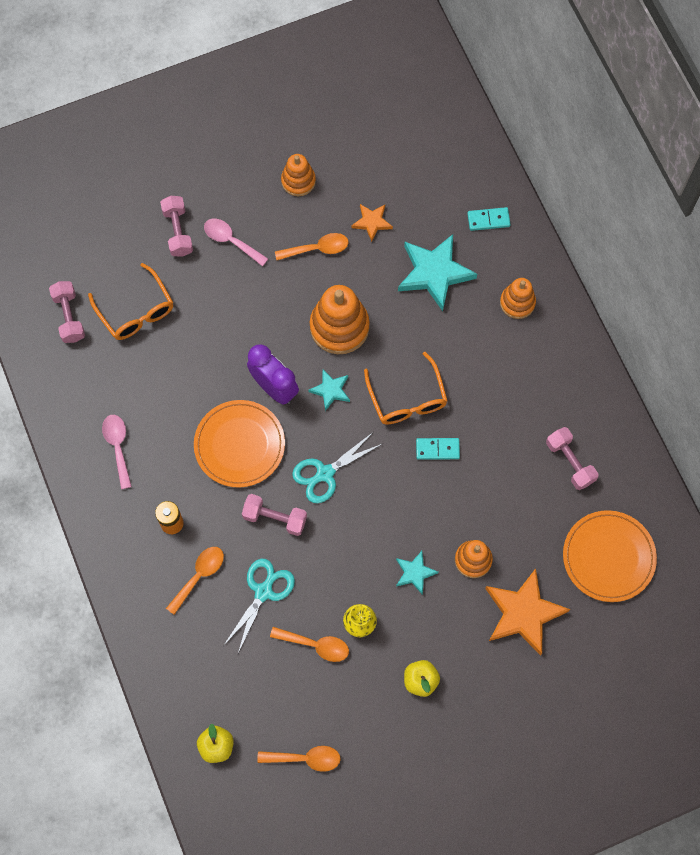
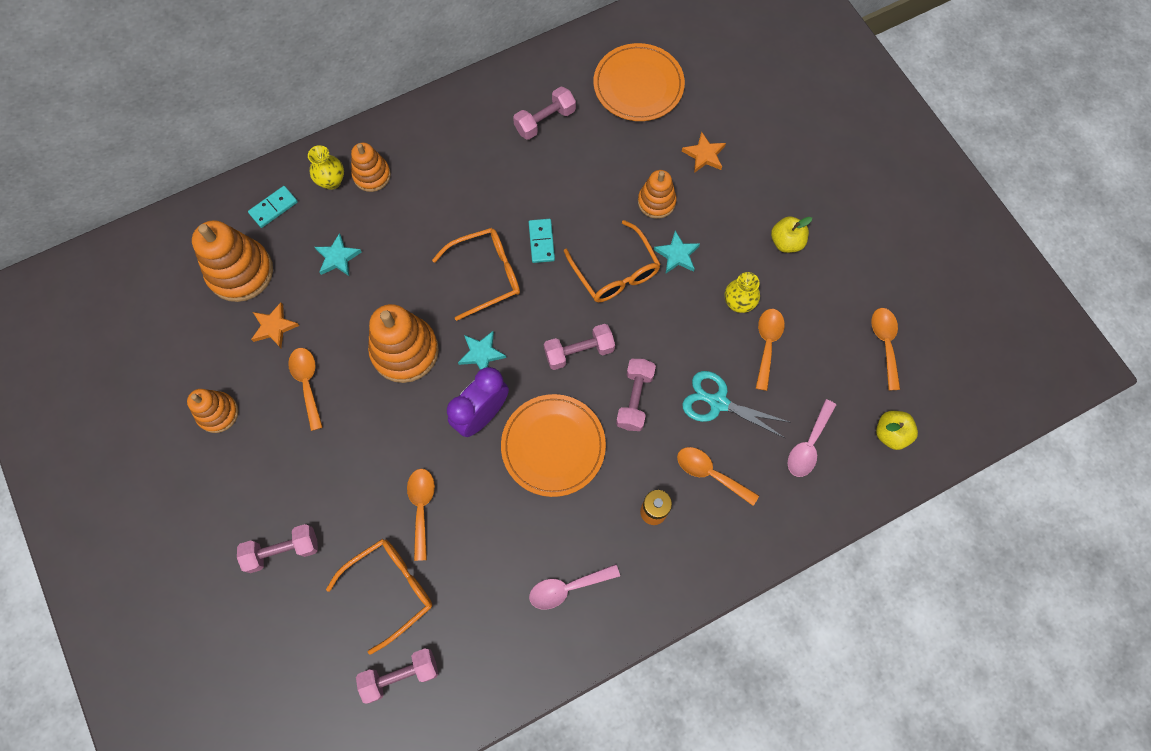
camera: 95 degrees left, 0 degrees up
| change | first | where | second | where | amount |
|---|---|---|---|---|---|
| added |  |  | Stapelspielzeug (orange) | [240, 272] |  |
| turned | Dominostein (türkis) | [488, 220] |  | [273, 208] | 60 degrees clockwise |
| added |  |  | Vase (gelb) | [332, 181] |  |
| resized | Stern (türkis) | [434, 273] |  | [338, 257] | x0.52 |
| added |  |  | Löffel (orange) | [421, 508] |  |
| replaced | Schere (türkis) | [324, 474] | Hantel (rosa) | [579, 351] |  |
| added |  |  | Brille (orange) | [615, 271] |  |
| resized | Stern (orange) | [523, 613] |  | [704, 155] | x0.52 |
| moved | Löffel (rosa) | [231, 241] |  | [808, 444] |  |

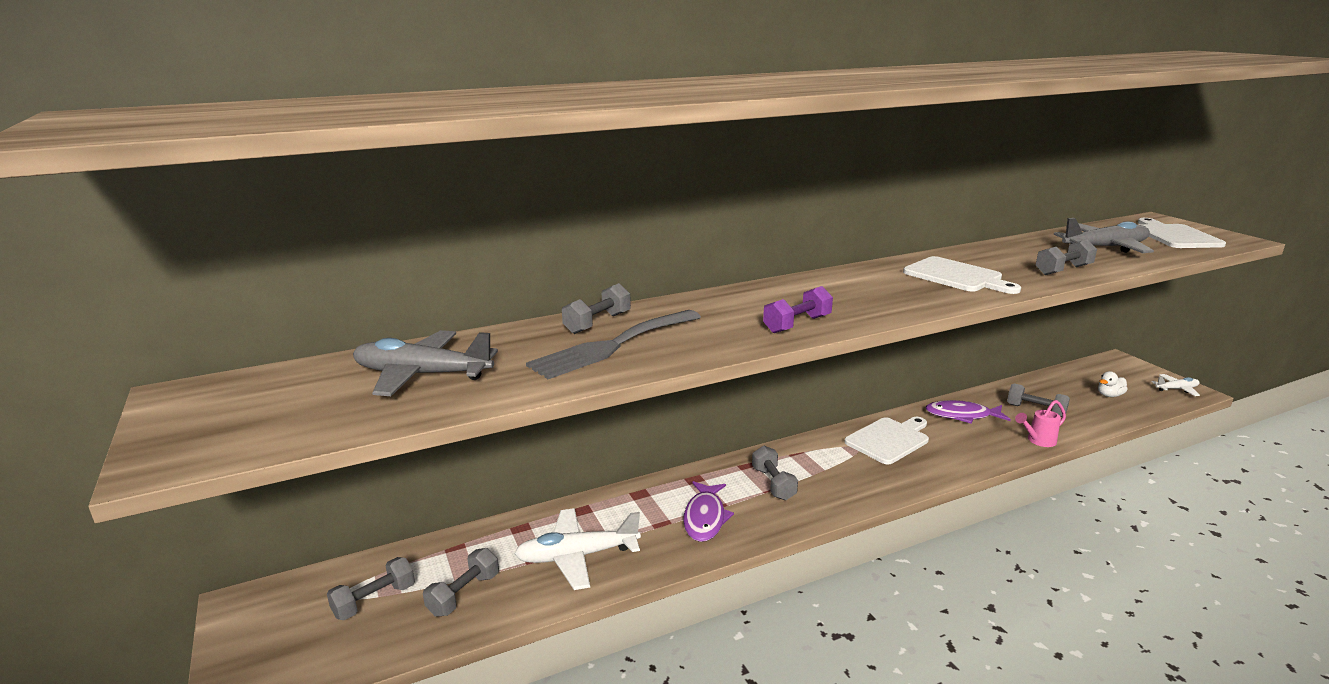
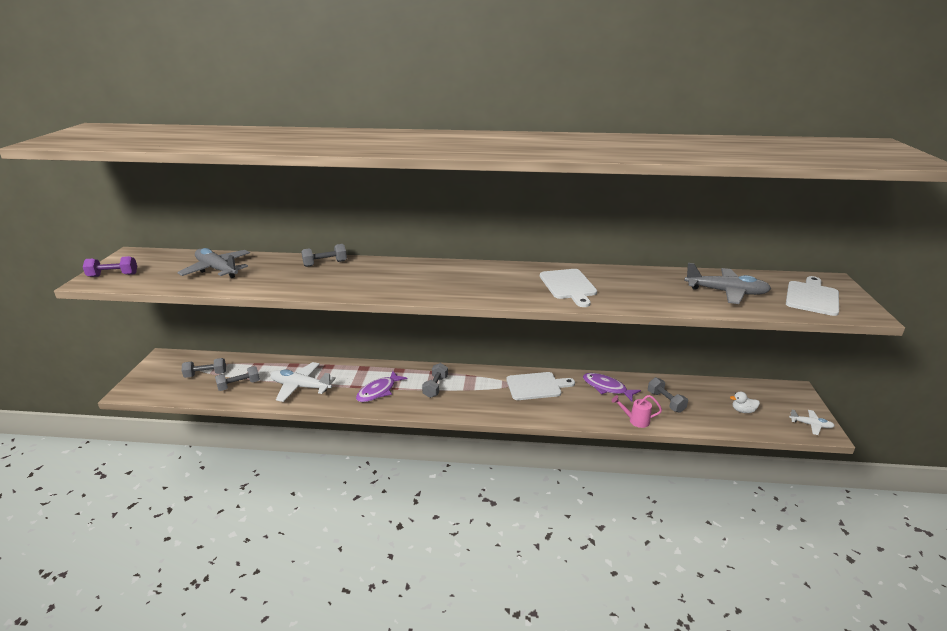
camera: 30 degrees right, 5 degrees up
| change | first | where | second | where | amount |
|---|---|---|---|---|---|
| moved | Hantel (lila) | [797, 324] |  | [113, 275] |  |
| removed | Gabel (grau) | [612, 346] |  |  |  |
| removed | Hantel (grau) | [1063, 270] |  |  |  |

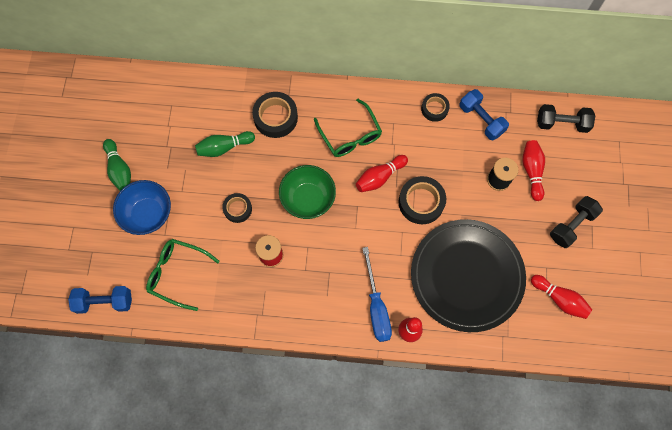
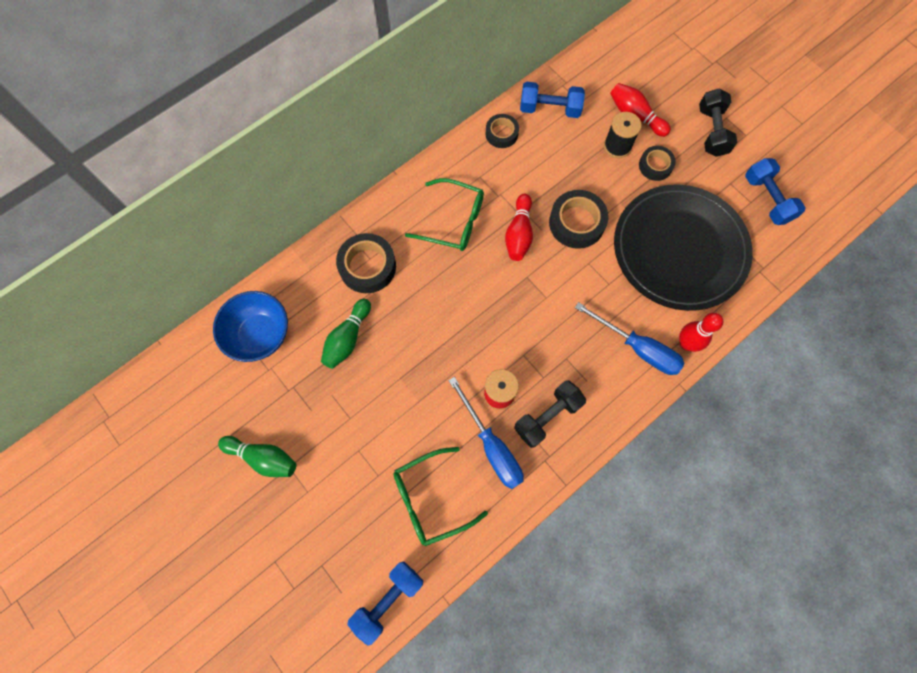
camera: 45 degrees left, 0 degrees up
| change | first | where | second | where | amount |
|---|---|---|---|---|---|
| moved | Schüssel (blau) | [148, 214] |  | [260, 335] |  |
| added |  |  | Schraubenzieher (blau) | [491, 446] |  |
| moved | Hantel (schwarz) | [561, 123] |  | [547, 416] |  |
| moved | Klebeband (schwarz) | [237, 209] |  | [655, 166] |  |
| replaced | Bowlingkegel (rot) | [559, 299] | Hantel (blau) | [767, 199] |  |
| removed | Schüssel (grün) | [308, 199] |  |  |  |

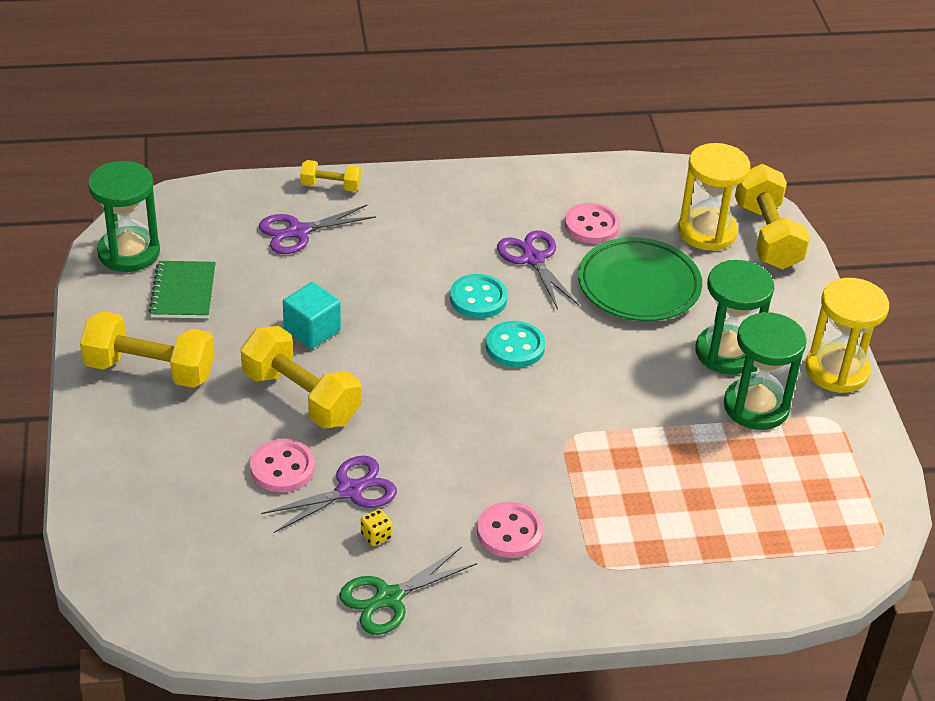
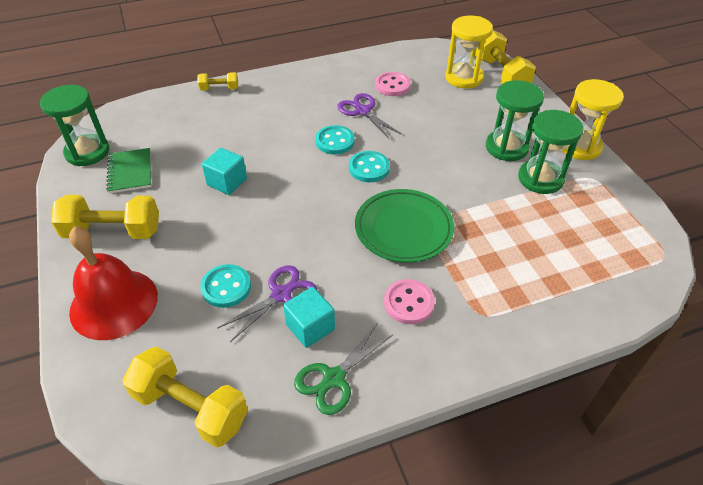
camera: 10 degrees left, 5 degrees up
| change | first | where | second | where | amount |
|---|---|---|---|---|---|
| added |  |  | Glocke (rot) | [114, 303] |  |
| moved | Hantel (gelb) | [301, 397] |  | [191, 408] |  |
| recoloured | Knopf (rosa) | [282, 468] | Knopf (türkis) | [226, 287] |  |
| replaced | Spielwürfel (gelb) | [376, 536] | Kubus (türkis) | [310, 327] |  |
| moved | Teller (grün) | [639, 285] |  | [403, 229] |  |
| removed | Schere (lila) | [298, 232] |  |  |  |

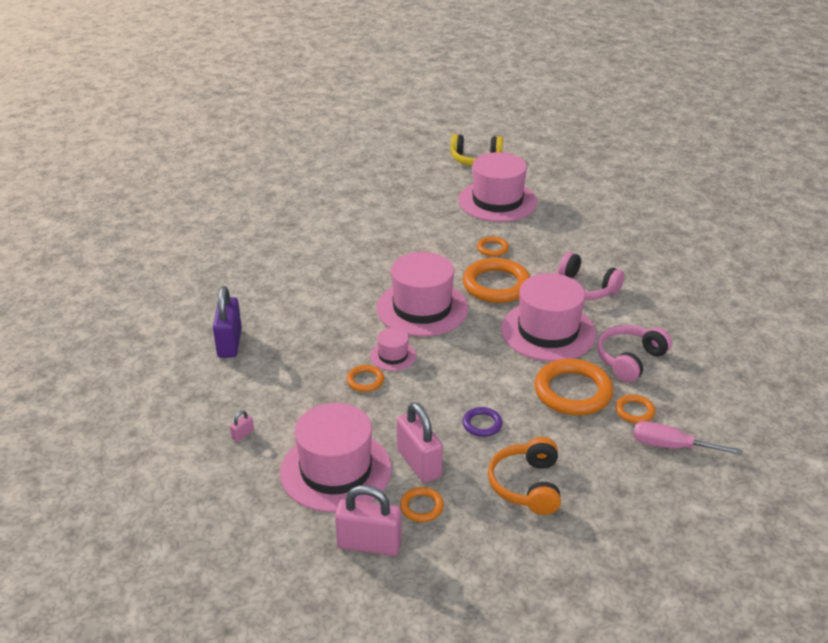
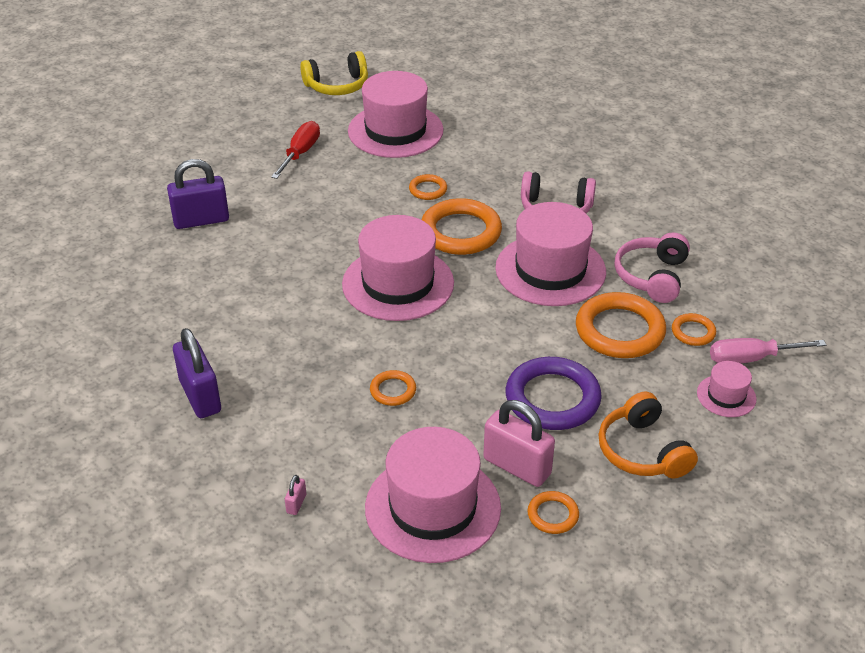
camera: 25 degrees left, 5 degrees up
| change | first | where | second | where | amount |
|---|---|---|---|---|---|
| added |  |  | Vorhängeschloss (lila) | [201, 220] |  |
| added |  |  | Schraubenzieher (rot) | [300, 153] |  |
| resized | Ring (lila) | [482, 424] |  | [552, 398] | x2.04 |
| moved | Hut (rosa) | [393, 356] |  | [726, 396] |  |
| removed | Vorhängeschloss (rosa) | [369, 544] |  |  |  |

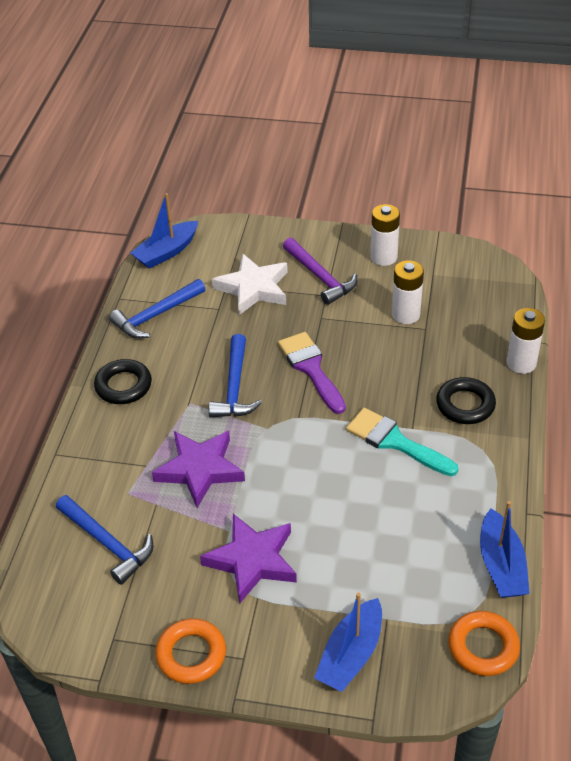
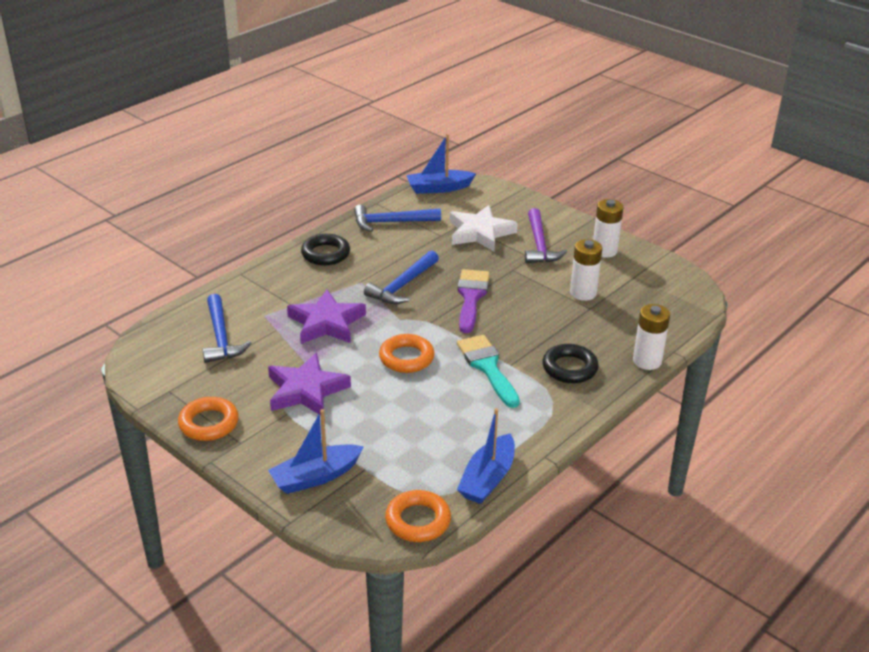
camera: 30 degrees right, 10 degrees down
| change | first | where | second | where | amount |
|---|---|---|---|---|---|
| added |  |  | Ring (orange) | [406, 358] |  |

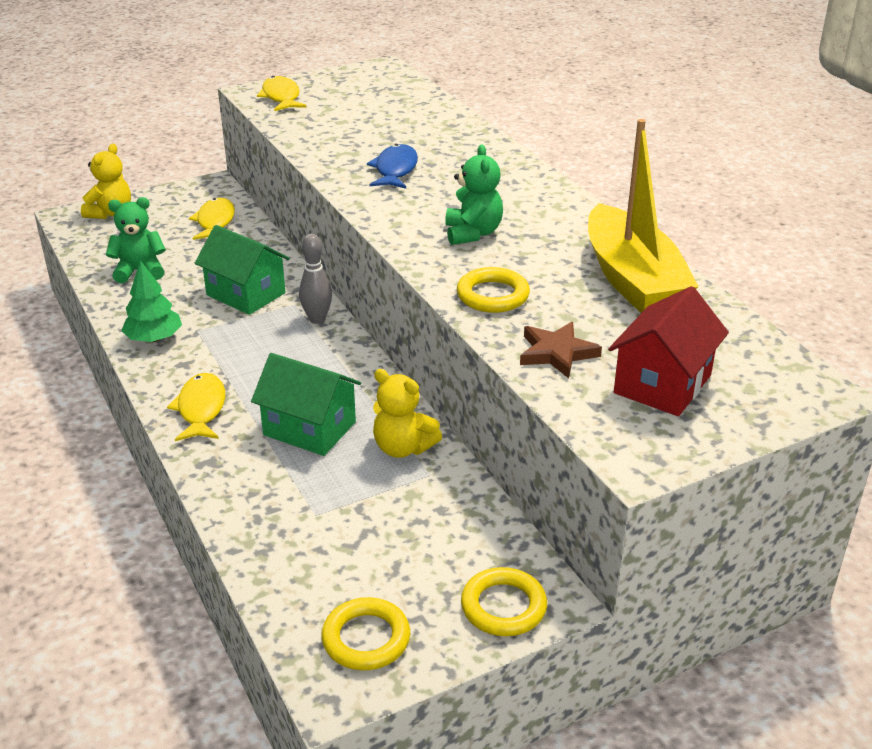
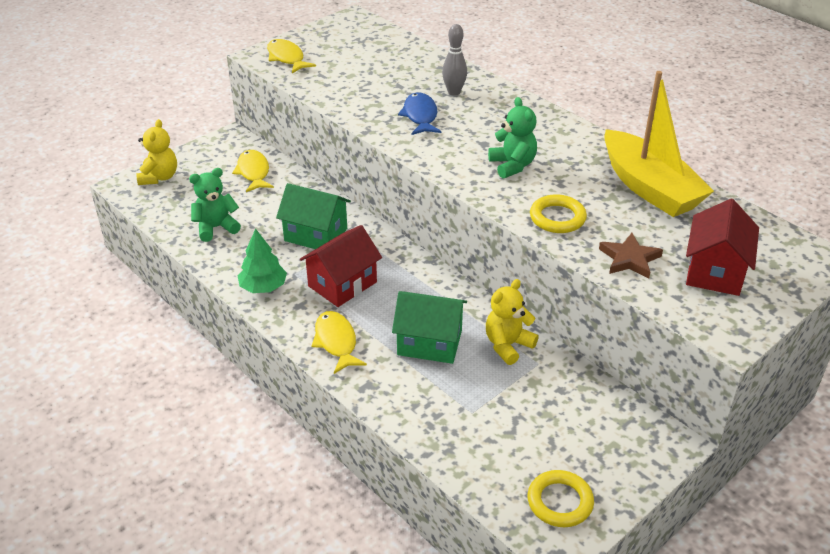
camera: 15 degrees left, 5 degrees up
| change | first | where | second | where | amount |
|---|---|---|---|---|---|
| added |  |  | Haus (rot) | [342, 284] |  |
| moved | Bowlingkegel (grau) | [317, 319] |  | [454, 92] |  |
| turned | Teddybär (gelb) | [403, 448] |  | [508, 345] | 120 degrees clockwise |
| removed | Ring (gelb) | [503, 606] |  |  |  |

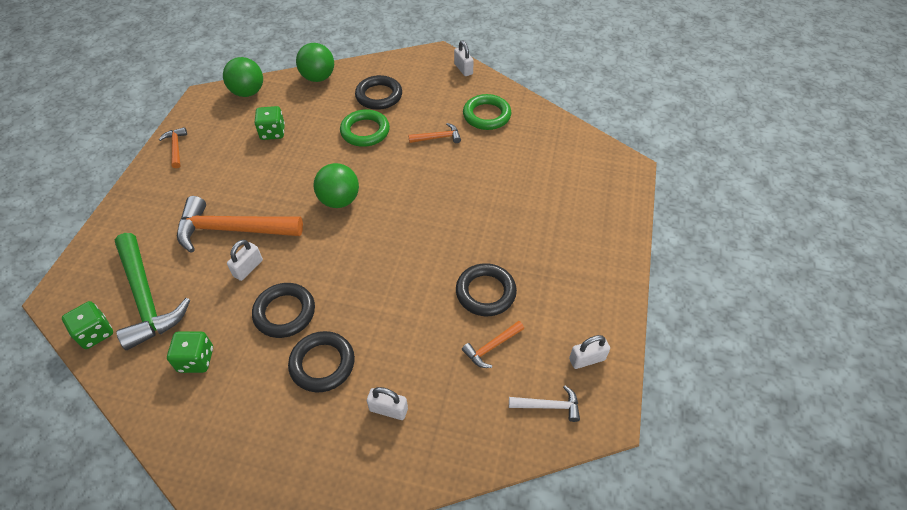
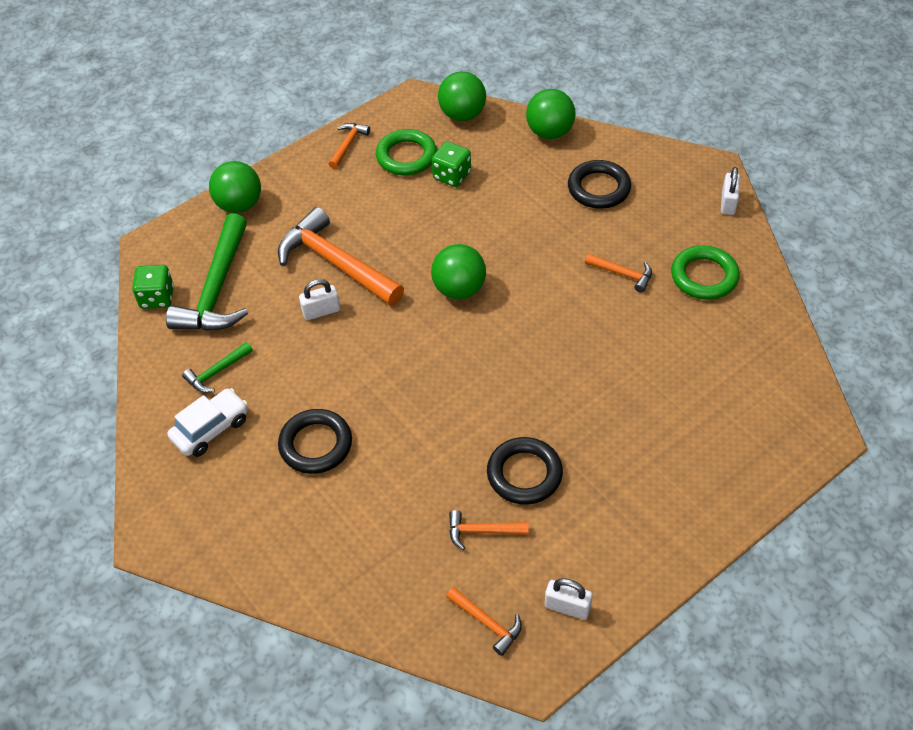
camera: 40 degrees right, 0 degrees up
| change | first | where | second | where | amount |
|---|---|---|---|---|---|
| added |  |  | Auto (weiß) | [211, 429] |  |
| replaced | Spielwürfel (grün) | [196, 360] | Hammer (grün) | [217, 372] |  |
| added |  |  | Ball (grün) | [239, 205] |  |
| moved | Ring (grün) | [365, 131] |  | [406, 156] |  |
| recoloured | Hammer (weiß) | [549, 406] | Hammer (orange) | [487, 623] |  |
| removed | Ring (schwarz) | [284, 313] |  |  |  |
| removed | Vorhängeschloss (weiß) | [388, 409] |  |  |  |

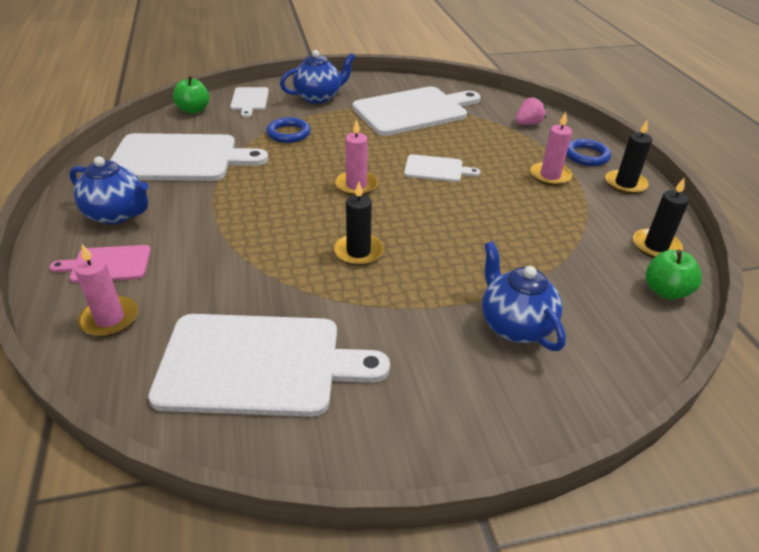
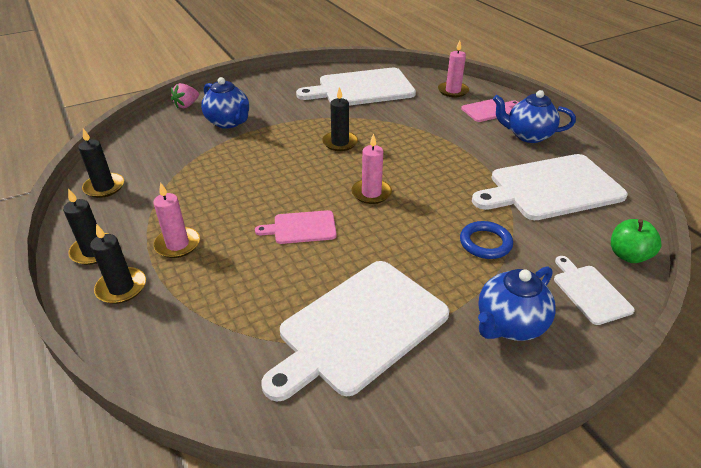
camera: 165 degrees right, 0 degrees up
| change | first | where | second | where | amount |
|---|---|---|---|---|---|
| replaced | Ring (blau) | [586, 156] | Kerze (schwarz) | [121, 287] |  |
| moved | Erdbeere (rosa) | [528, 124] |  | [187, 105] |  |
| recoloured | Schneidebrett (weiß) | [436, 169] | Schneidebrett (rosa) | [301, 227] |  |
| removed | Apfel (grün) | [665, 291] |  |  |  |

